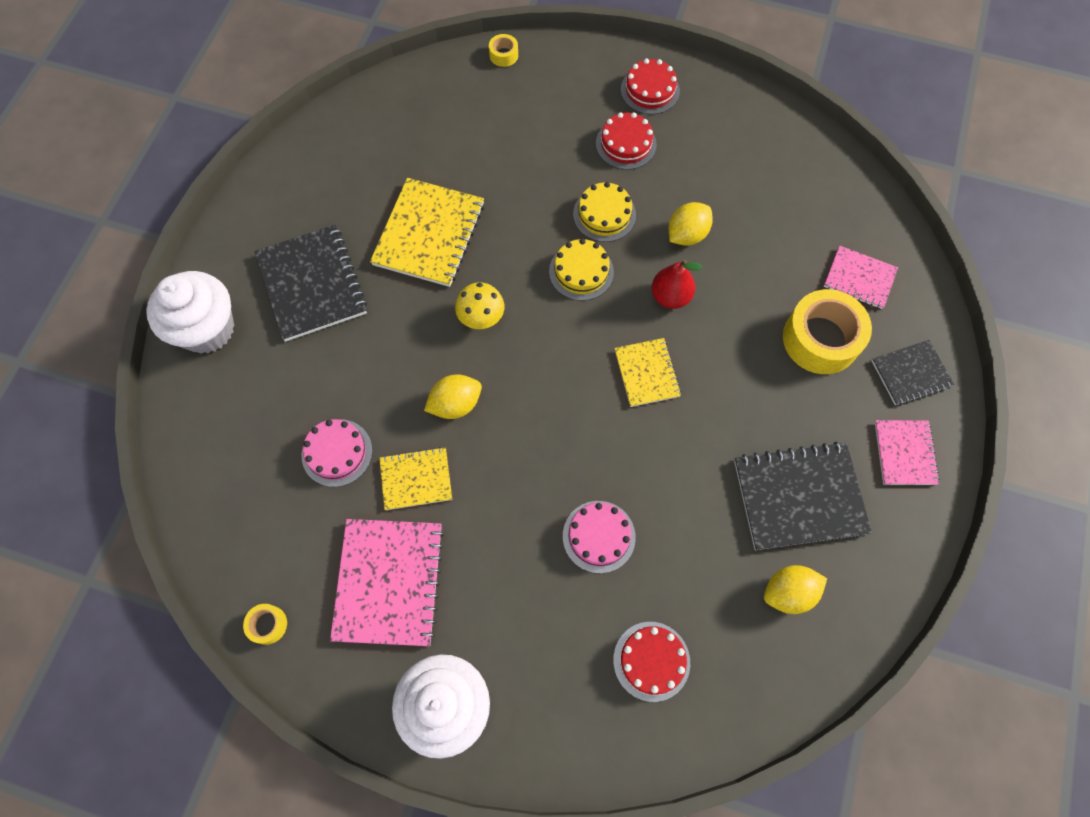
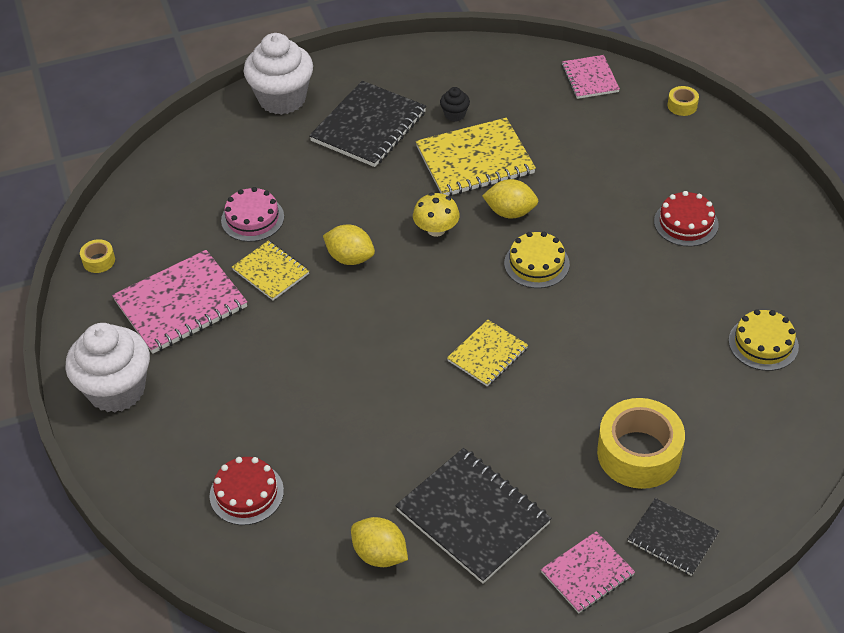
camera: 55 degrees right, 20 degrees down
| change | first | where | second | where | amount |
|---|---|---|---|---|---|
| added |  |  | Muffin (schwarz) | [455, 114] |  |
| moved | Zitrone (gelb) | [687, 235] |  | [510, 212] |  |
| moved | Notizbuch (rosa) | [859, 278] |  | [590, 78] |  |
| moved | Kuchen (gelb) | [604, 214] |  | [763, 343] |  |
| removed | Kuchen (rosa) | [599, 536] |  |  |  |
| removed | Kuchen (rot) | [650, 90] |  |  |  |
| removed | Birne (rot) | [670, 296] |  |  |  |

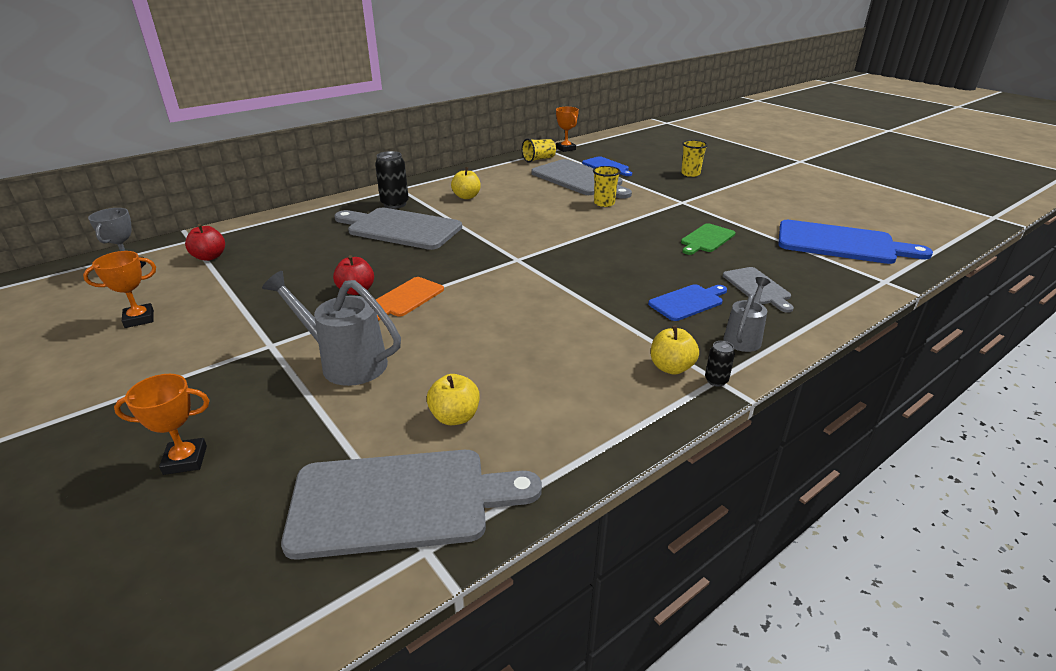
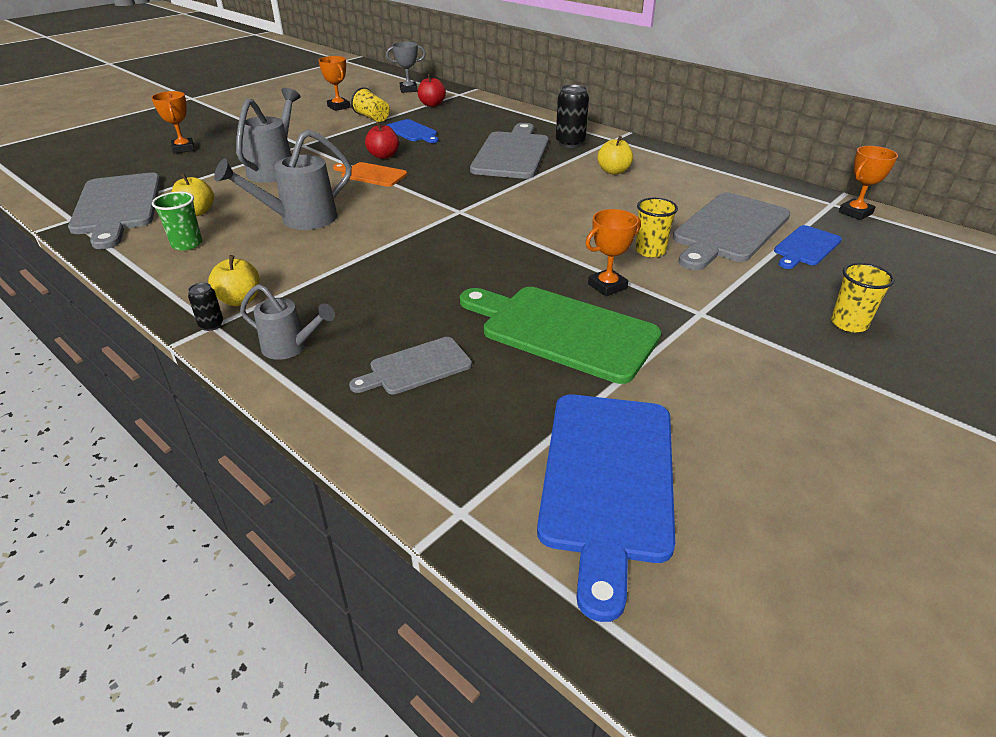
camera: 80 degrees right, 5 degrees up
| change | first | where | second | where | amount |
|---|---|---|---|---|---|
| added |  |  | Becher (grün) | [187, 244] |  |
| added |  |  | Gießkanne (grau) | [300, 219] |  |
| moved | Becher (gelb) | [539, 159] |  | [372, 118] |  |
| moved | Schneidebrett (blau) | [688, 302] |  | [412, 132] |  |
| resized | Schneidebrett (grün) | [706, 239] |  | [563, 331] | x1.85 |
| added |  |  | Pokal (orange) | [607, 286] |  |

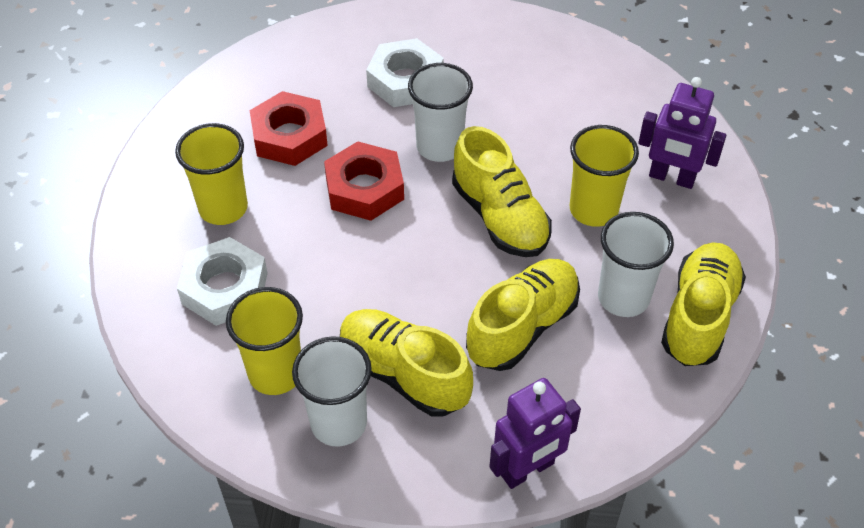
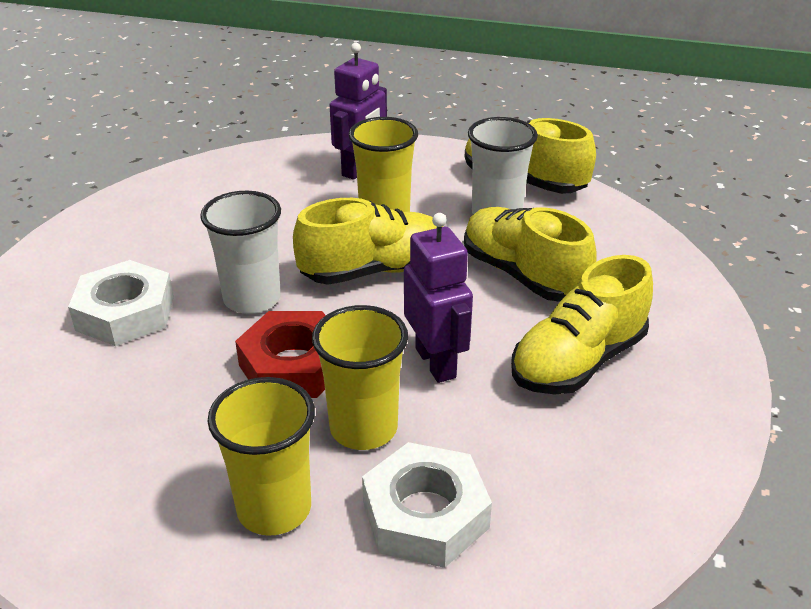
camera: 80 degrees left, 15 degrees down
| change | first | where | second | where | amount |
|---|---|---|---|---|---|
| moved | Becher (gelb) | [275, 373] |  | [363, 428] |  |
| moved | Roboter (lila) | [528, 470] |  | [436, 362] |  |
| removed | Sechskantmutter (rot) | [289, 136] |  |  |  |
| removed | Becher (weiß) | [339, 423] |  |  |  |

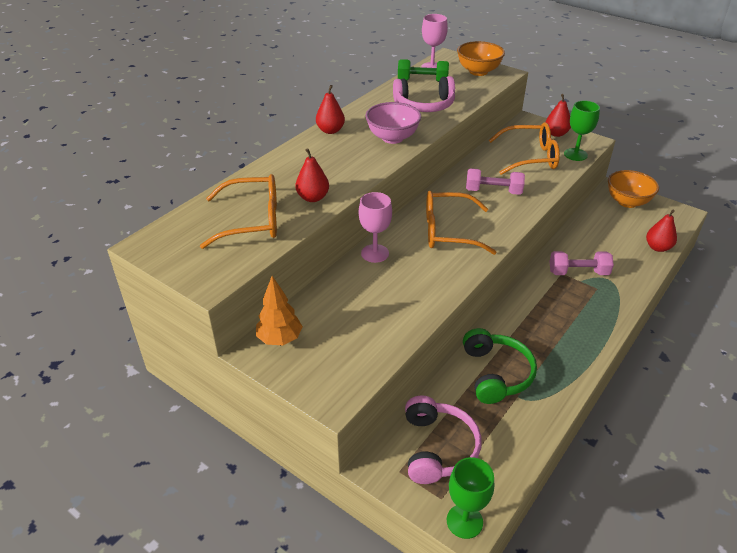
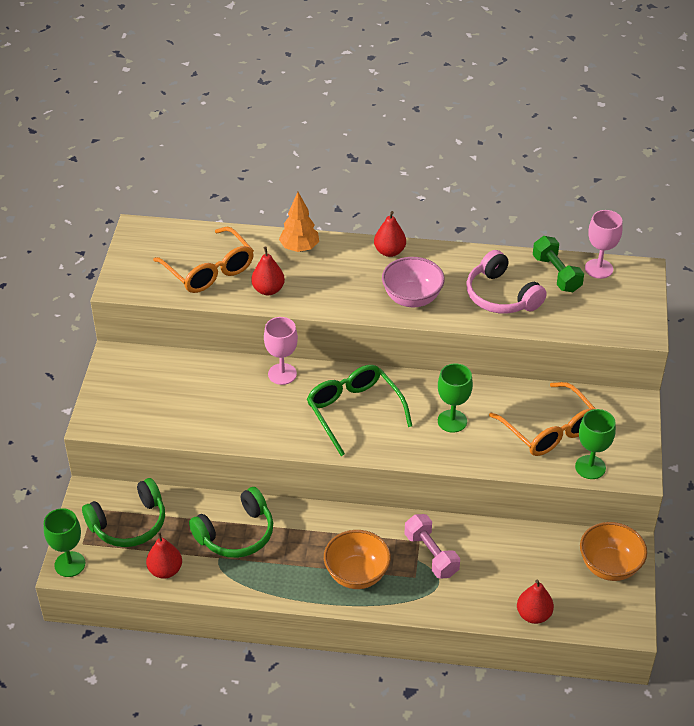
camera: 60 degrees right, 5 degrees up
| change | first | where | second | where | amount |
|---|---|---|---|---|---|
| recoloured | Kopfhörer (rosa) | [438, 448] | Kopfhörer (grün) | [129, 523] |  |
| moved | Birne (rot) | [556, 133] |  | [165, 570] |  |
| moved | Baum (orange) | [280, 339] |  | [299, 248] |  |
| recoloured | Brille (orange) | [449, 231] | Brille (grün) | [354, 412] |  |
| moved | Schüssel (orange) | [478, 71] |  | [357, 574] |  |
| replaced | Hantel (rosa) | [493, 191] | Kelch (grün) | [452, 421] |  |

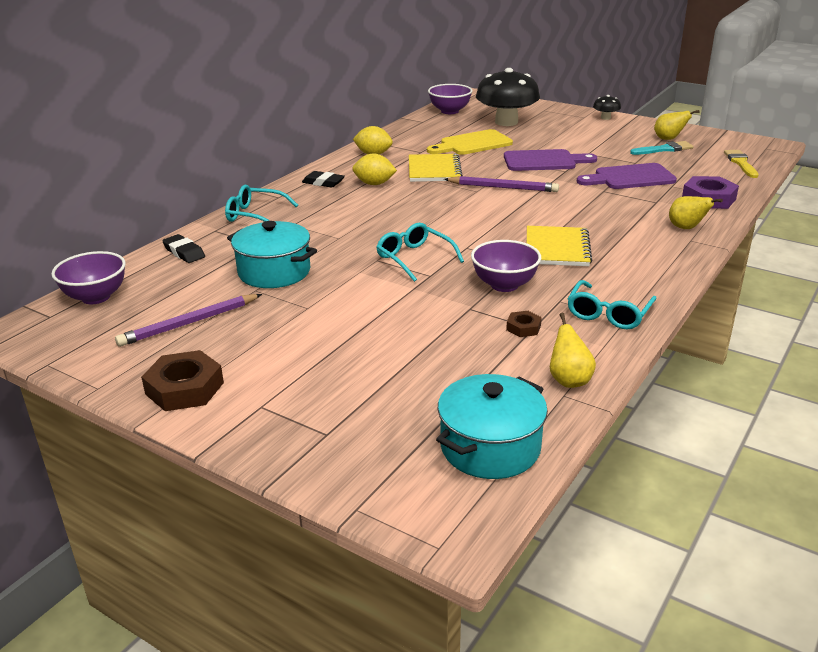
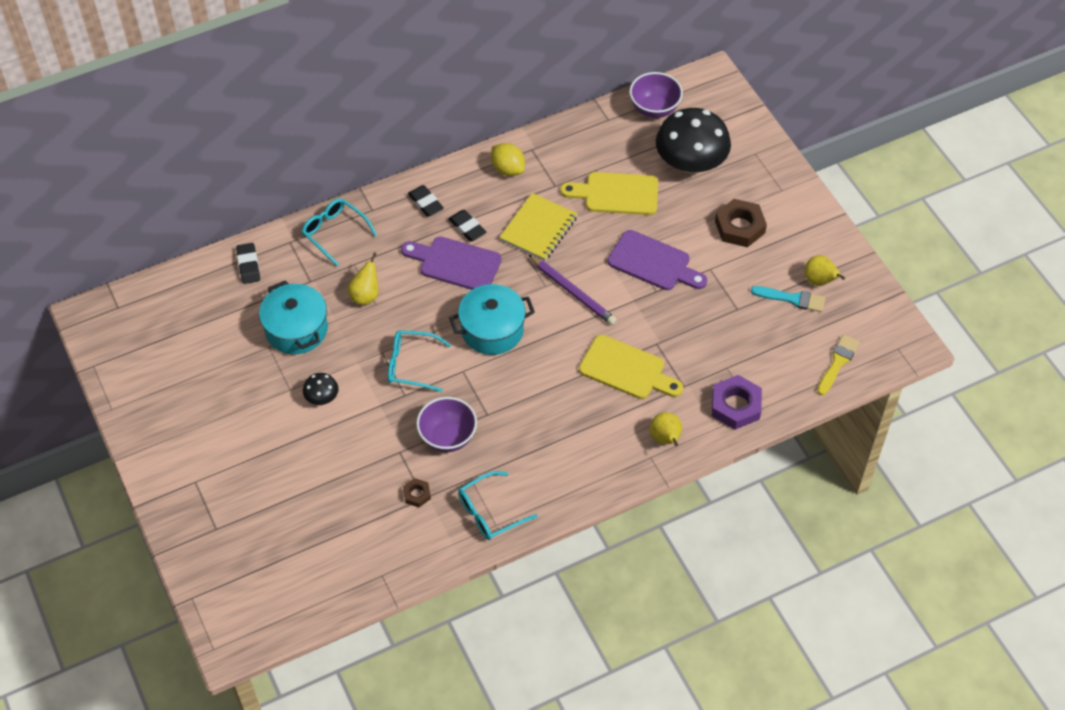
camera: 30 degrees right, 25 degrees up
| change | first | where | second | where | amount |
|---|---|---|---|---|---|
| moved | Pilz (schwarz) | [605, 118] |  | [322, 397] |  |
| moved | Birne (gelb) | [569, 380] |  | [365, 295] |  |
| turned | Brille (türkis) | [414, 258] |  | [410, 365] | 75 degrees counterclockwise |
| moved | Schneidebrett (lila) | [630, 178] |  | [455, 263] |  |
| replaced | Zitrone (gelb) | [374, 184] | Radiergummi (schwarz) | [467, 228] |  |
| moved | Kochtopf (türkis) | [490, 447] |  | [492, 330] |  |
| added |  |  | Schneidebrett (gelb) | [626, 369] |  |
| moved | Sechskantmutter (braun) | [185, 388] |  | [740, 227] |  |
| removed | Schüssel (lila) | [96, 297] |  |  |  |
| removed | Bleistift (lila) | [189, 323] |  |  |  |
| removed | Notizbuch (gelb) | [557, 248] |  |  |  |

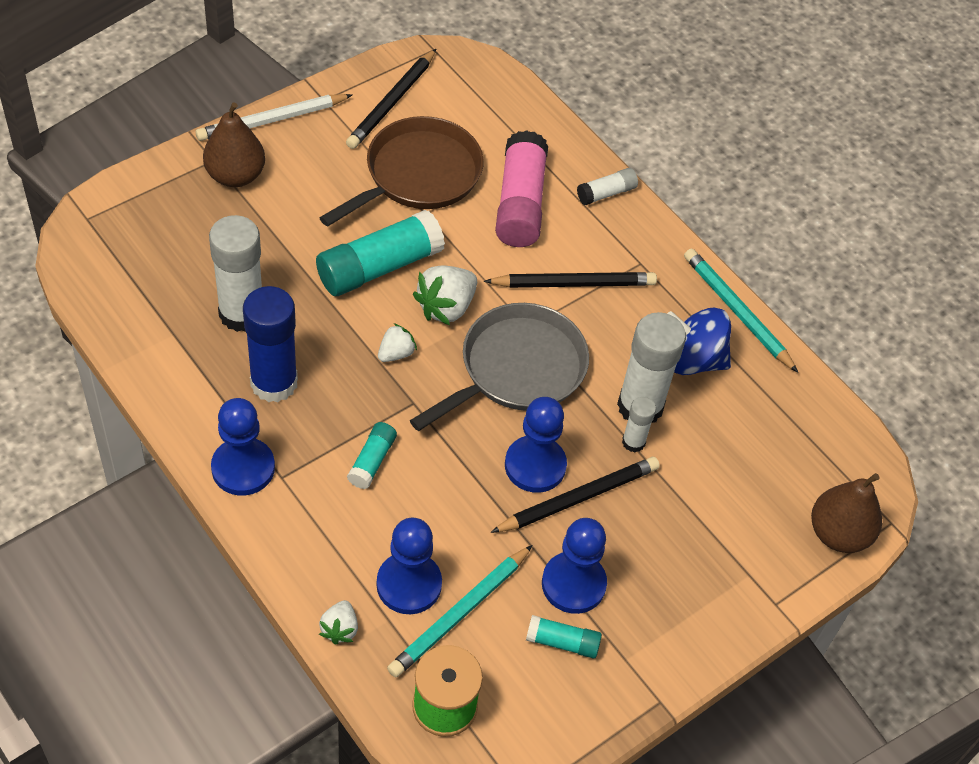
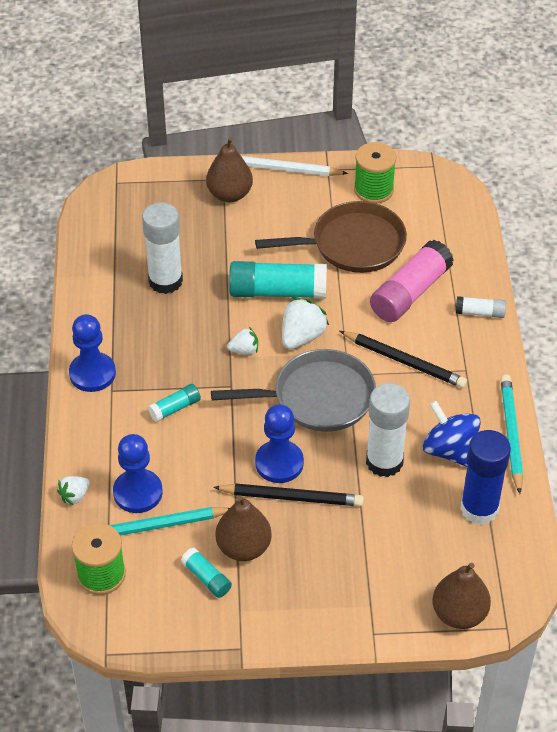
camera: 40 degrees right, 5 degrees down
| change | first | where | second | where | amount |
|---|---|---|---|---|---|
| replaced | Bauer (blau) | [573, 584] | Birne (braun) | [243, 547] |  |
| turned | Erdbeere (weiß) | [446, 307] |  | [302, 337] | 135 degrees clockwise |
| replaced | Bleistift (schwarz) | [392, 102] | Garnrolle (grün) | [373, 190] |  |
| moved | Klebestift (blau) | [274, 383] |  | [479, 508] |  |
| removed | Klebestift (weiß) | [633, 442] |  |  |  |

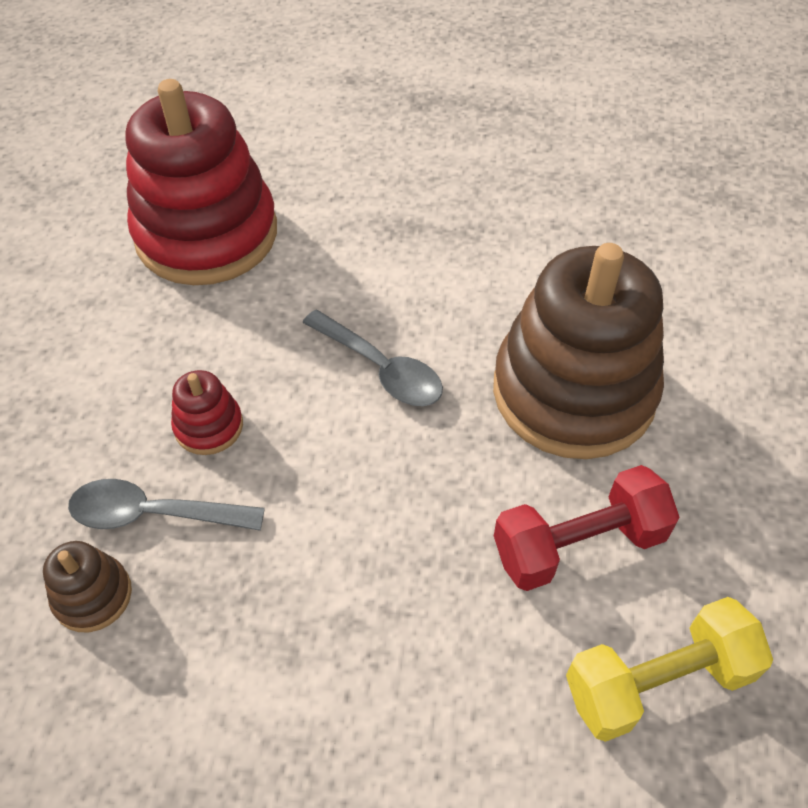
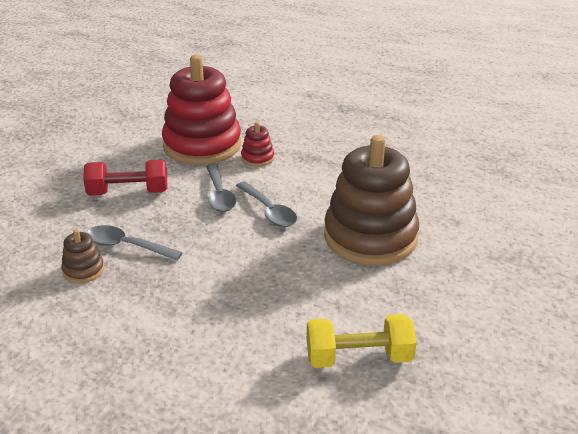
camera: 15 degrees right, 20 degrees down
| change | first | where | second | where | amount |
|---|---|---|---|---|---|
| moved | Hantel (rot) | [578, 544] |  | [128, 192] |  |
| added |  |  | Löffel (grau) | [219, 195] |  |
| moved | Stapelspielzeug (rot) | [209, 426] |  | [257, 158] |  |

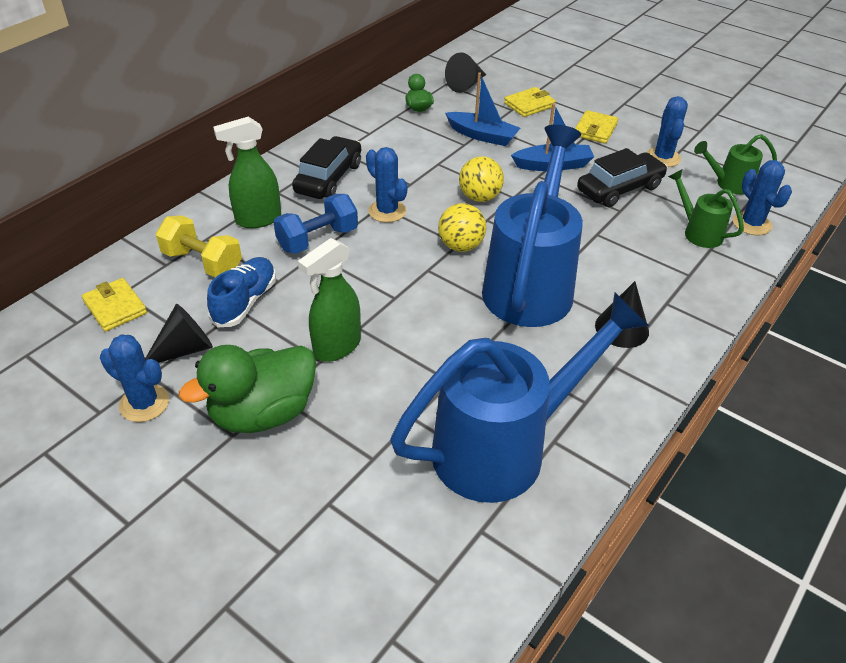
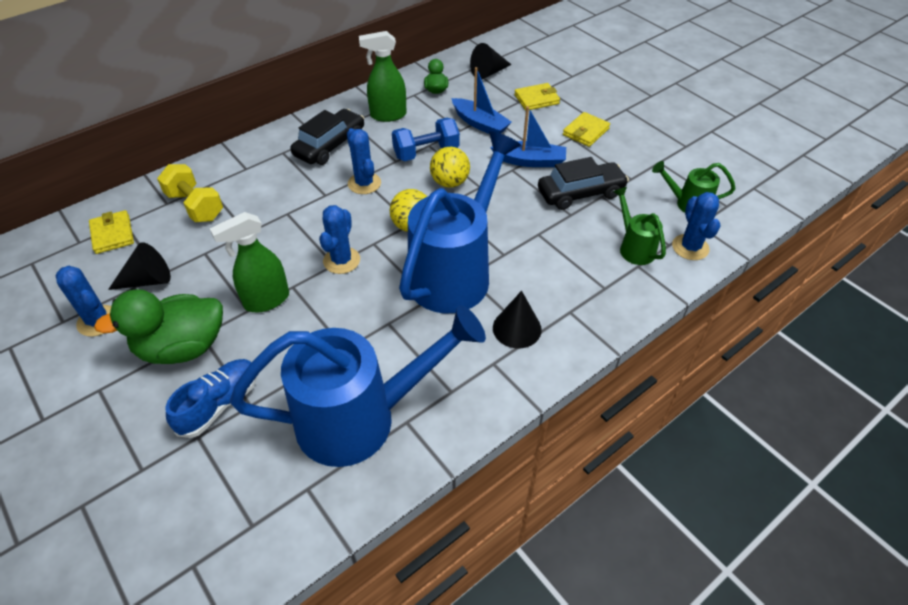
camera: 15 degrees right, 5 degrees up
| change | first | where | second | where | amount |
|---|---|---|---|---|---|
| moved | Schuh (blau) | [245, 302] |  | [219, 404] |  |
| moved | Kaktus (blau) | [663, 157] |  | [341, 260] |  |
| moved | Sprühflasche (grün) | [258, 219] |  | [388, 115] |  |
| moved | Hantel (blau) | [318, 239] |  | [426, 152] |  |

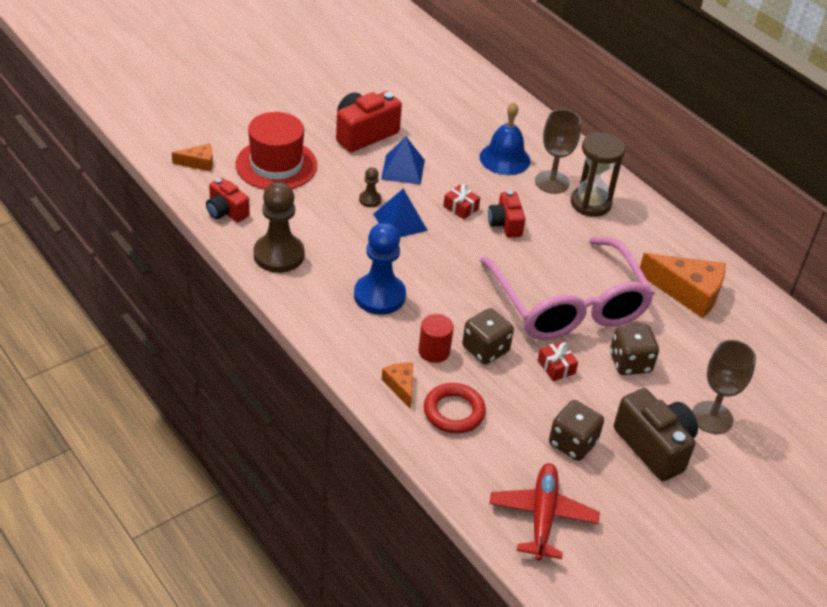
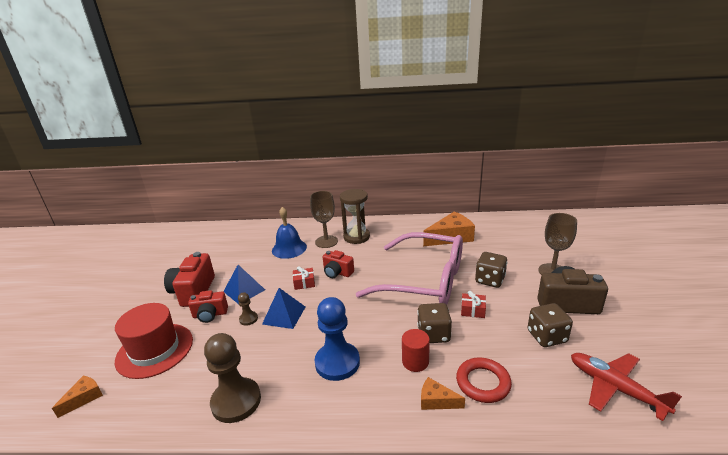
camera: 45 degrees left, 15 degrees down
| change | first | where | second | where | amount |
|---|---|---|---|---|---|
| moved | Kamera (rot) | [226, 211] |  | [210, 315] |  |

